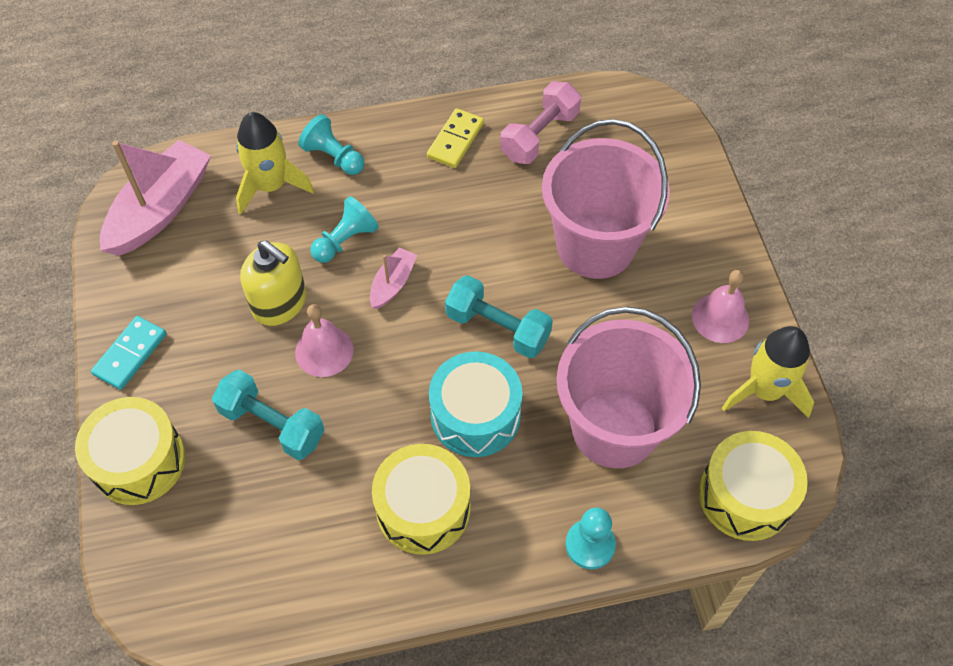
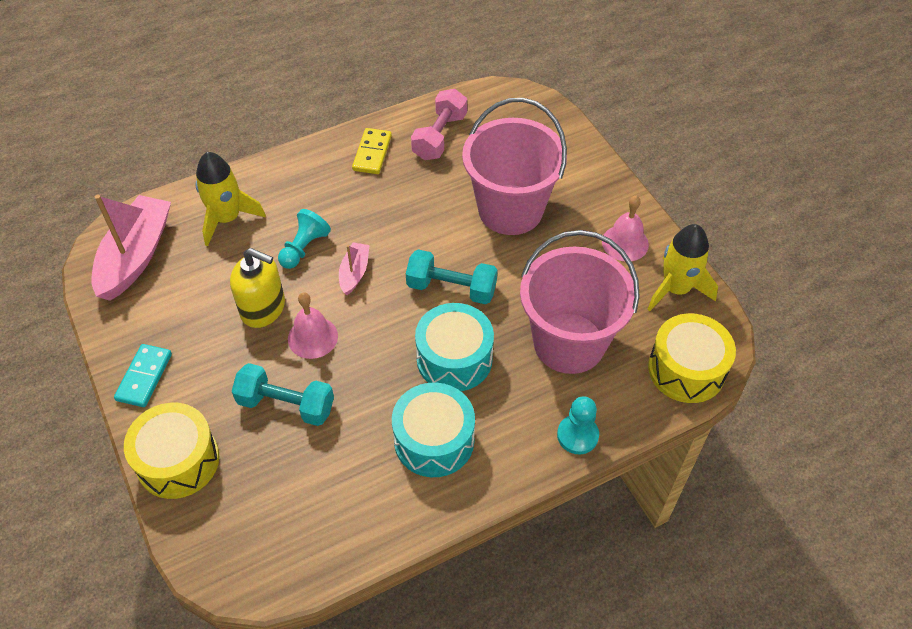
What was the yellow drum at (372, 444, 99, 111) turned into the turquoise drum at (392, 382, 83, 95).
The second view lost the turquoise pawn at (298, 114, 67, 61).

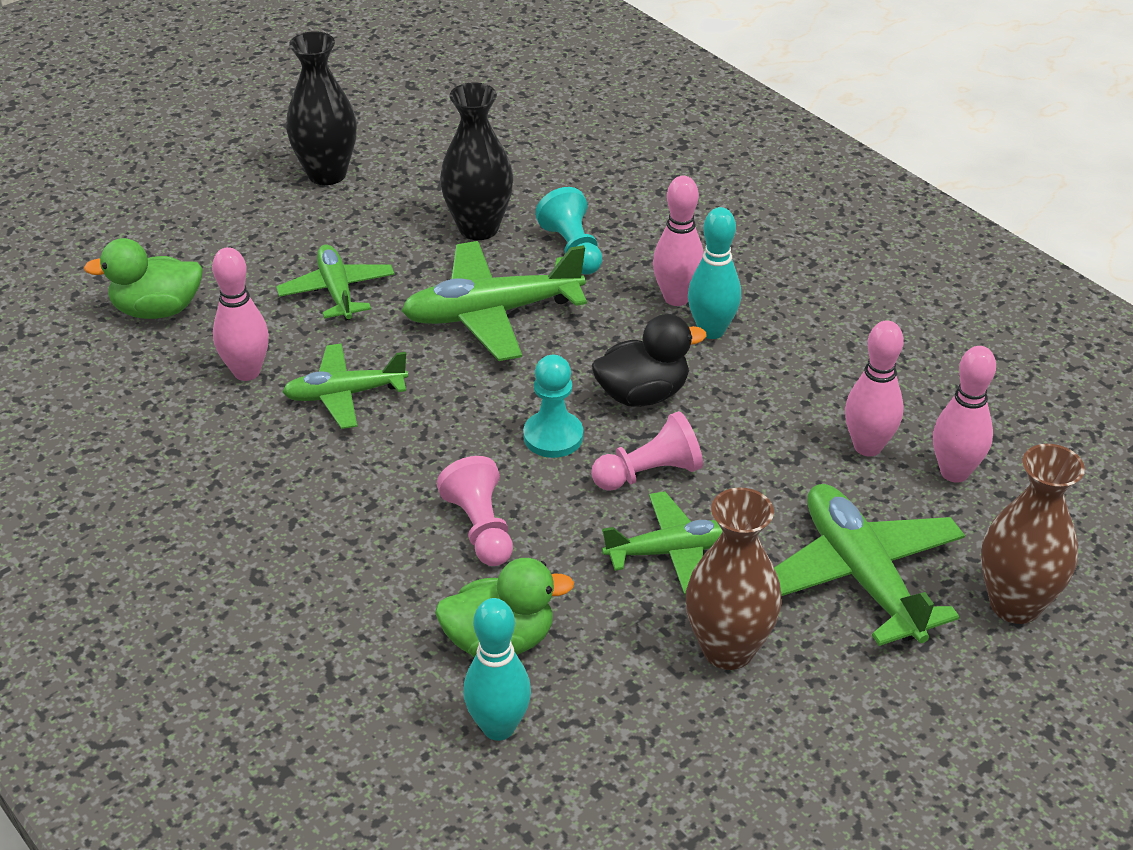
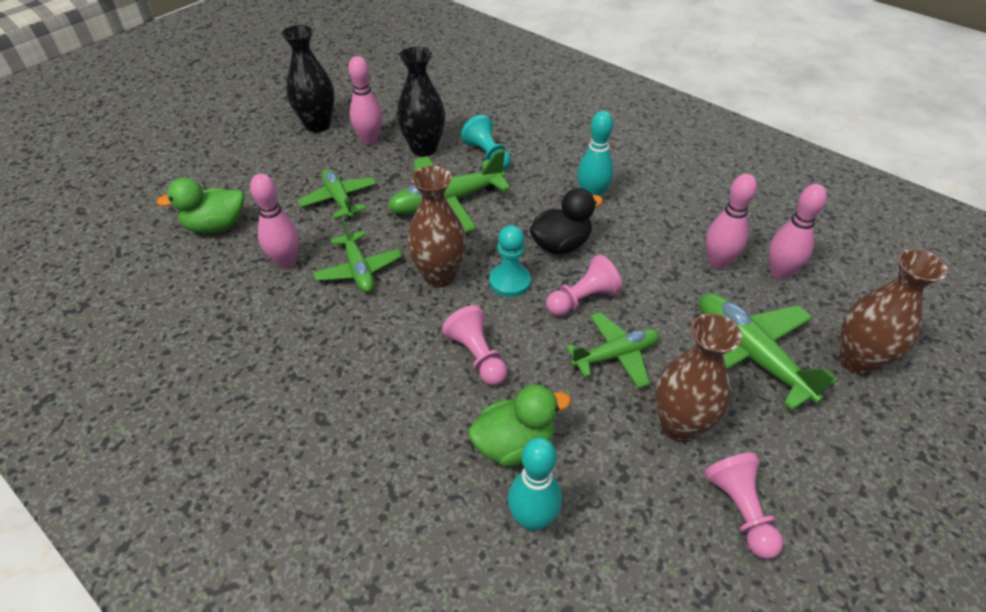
The green plane at (282, 343, 126, 86) ended up facing another way, 90 degrees counterclockwise from before.
The pink bowling pin ended up elsewhere, having gone from (653, 176, 51, 130) to (348, 56, 34, 89).
The second view gained the brown vase at (407, 166, 59, 122).
The second view gained the pink pawn at (704, 453, 79, 106).

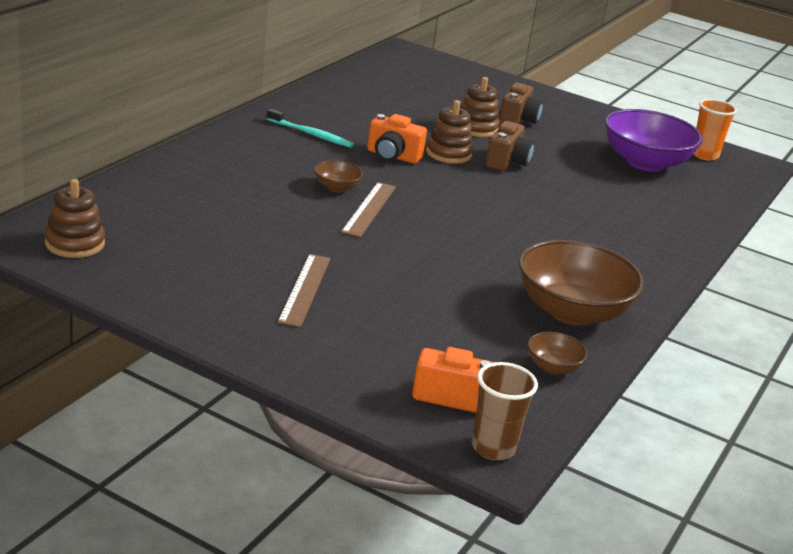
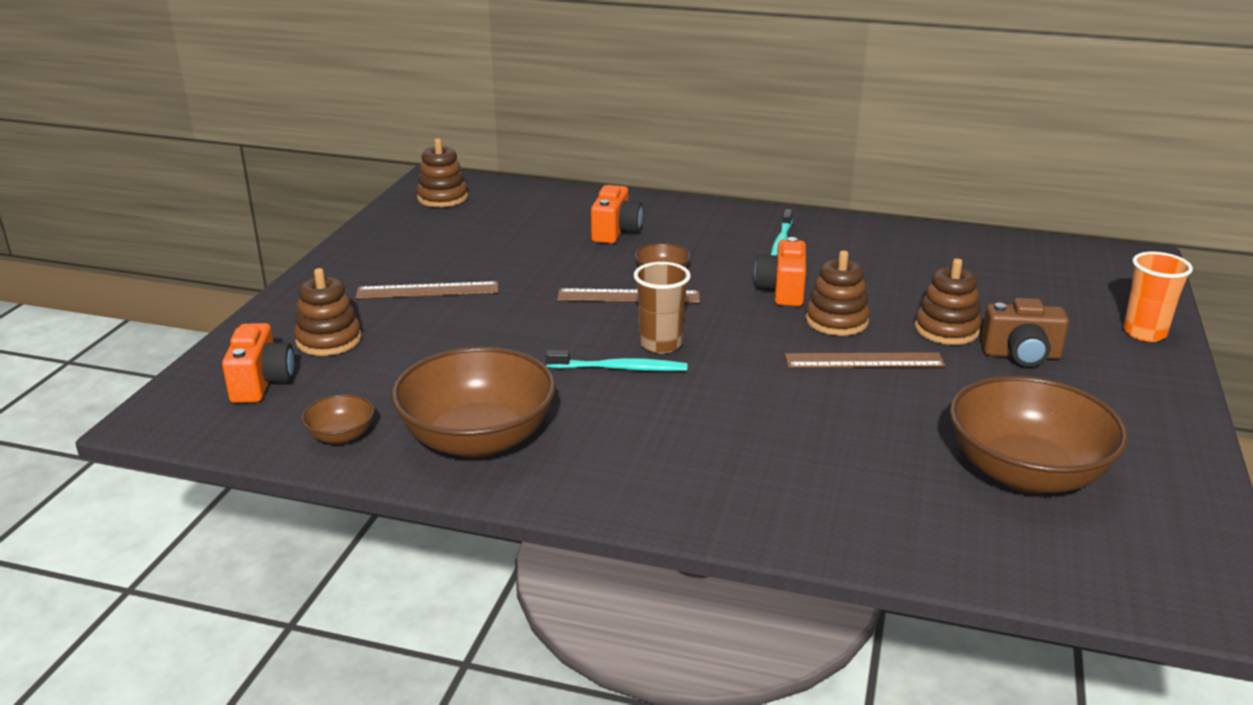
The second view gained the brown stacking toy at (294, 268, 68, 88).
The second view gained the turquoise toothbrush at (546, 350, 142, 21).
The second view gained the orange camera at (591, 185, 52, 59).
The brown cup ended up elsewhere, having gone from (472, 362, 66, 99) to (634, 262, 57, 92).
Where the brown camera stood at (486, 121, 49, 50), the brown ruler came to stand at (785, 352, 161, 16).
What was the purple bowl at (605, 109, 98, 63) turned into the brown bowl at (950, 375, 179, 119).
The orange cup ended up elsewhere, having gone from (693, 99, 44, 62) to (1123, 252, 70, 90).

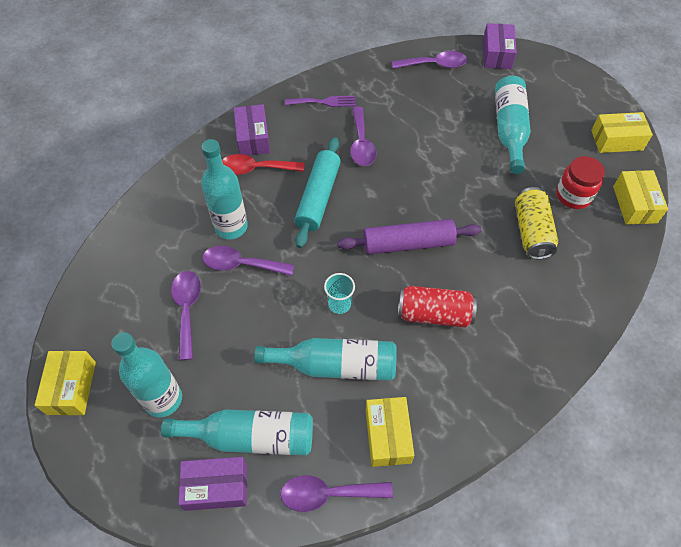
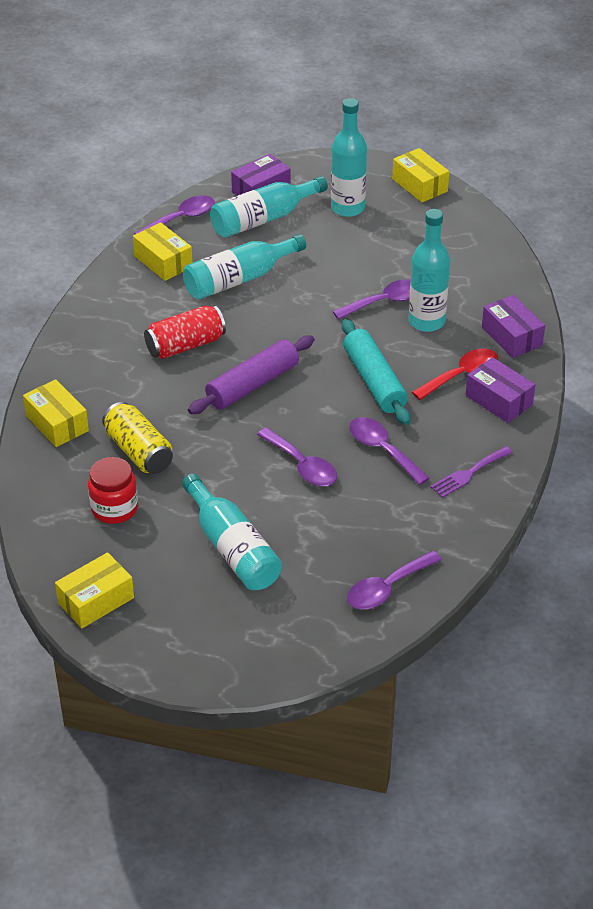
The yellow box ended up elsewhere, having gone from (613, 170, 55, 55) to (23, 379, 66, 68).
The purple spoon ended up elsewhere, having gone from (171, 271, 30, 89) to (257, 428, 80, 58).
The purple box ended up elsewhere, having gone from (483, 23, 34, 46) to (482, 295, 63, 63).
The second view lost the turquoise cup at (324, 273, 31, 41).

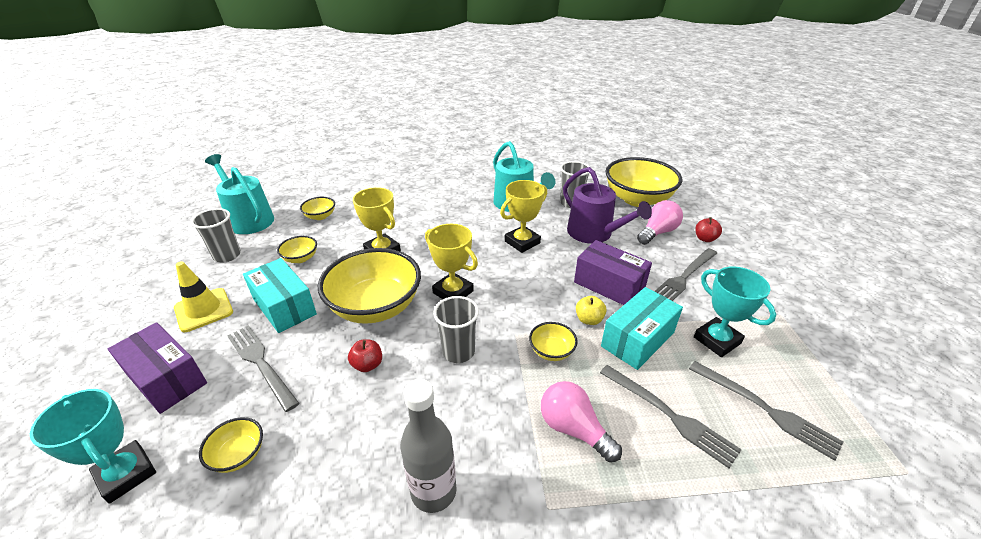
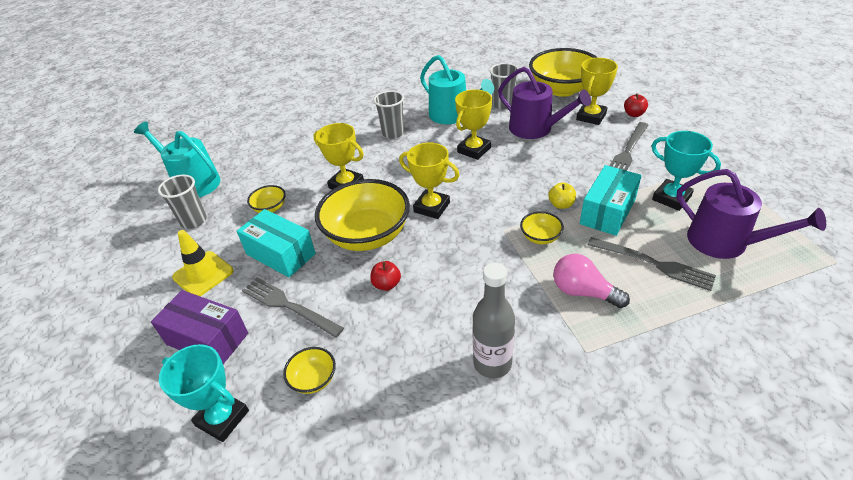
The grey cup ended up elsewhere, having gone from (433, 296, 46, 67) to (373, 90, 31, 49).
Where the pink light bulb stood at (637, 200, 46, 45), the yellow trophy came to stand at (576, 58, 42, 67).
Where the grey fork stood at (689, 361, 154, 100), the purple watering can came to stand at (676, 169, 150, 90).
The second view lost the yellow bowl at (300, 197, 35, 23).
The second view lost the purple box at (574, 240, 78, 65).

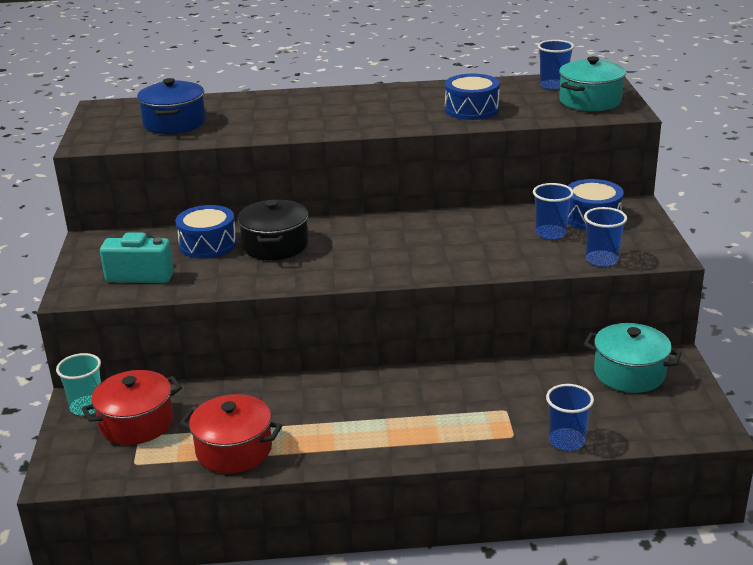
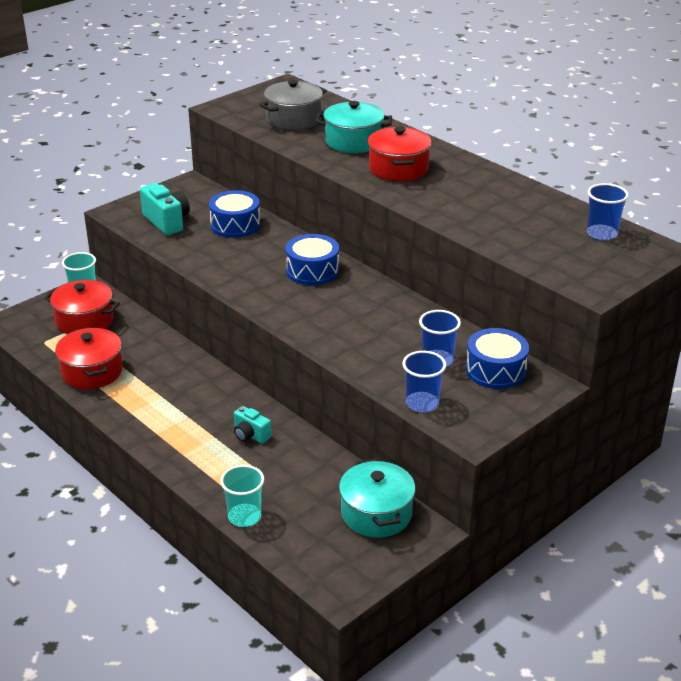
What was the blue cup at (546, 384, 48, 67) turned into the turquoise cup at (220, 465, 44, 62).
The second view gained the turquoise camera at (234, 406, 37, 38).
What was the blue pot at (137, 78, 68, 56) turned into the grey pot at (259, 80, 68, 50).
The blue drum ended up elsewhere, having gone from (445, 74, 55, 46) to (286, 234, 53, 51).
The turquoise pot ended up elsewhere, having gone from (559, 56, 67, 55) to (315, 101, 77, 52).
The second view gained the red pot at (368, 127, 64, 54).
The second view lost the black pot at (237, 199, 71, 61).

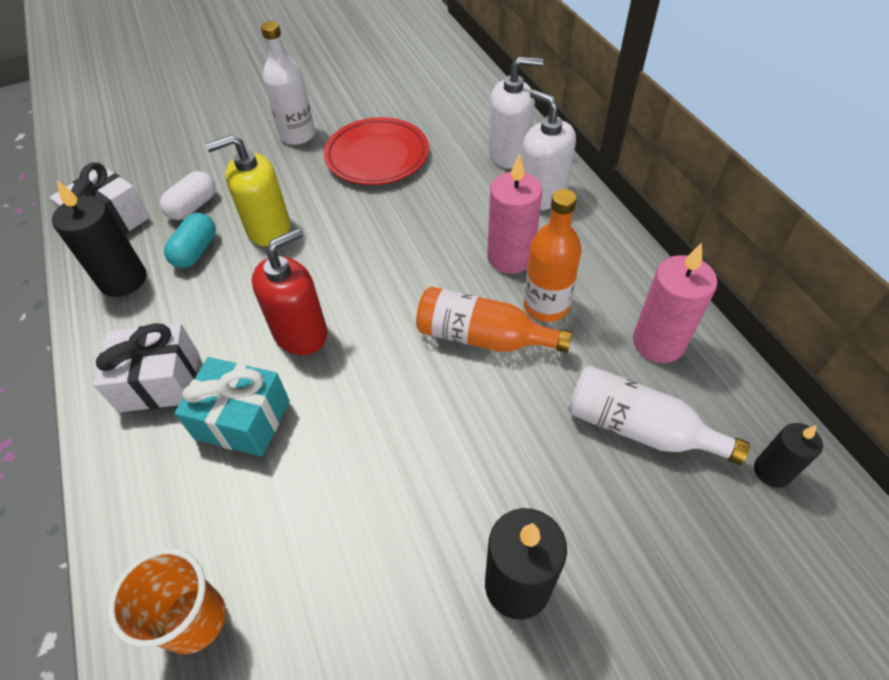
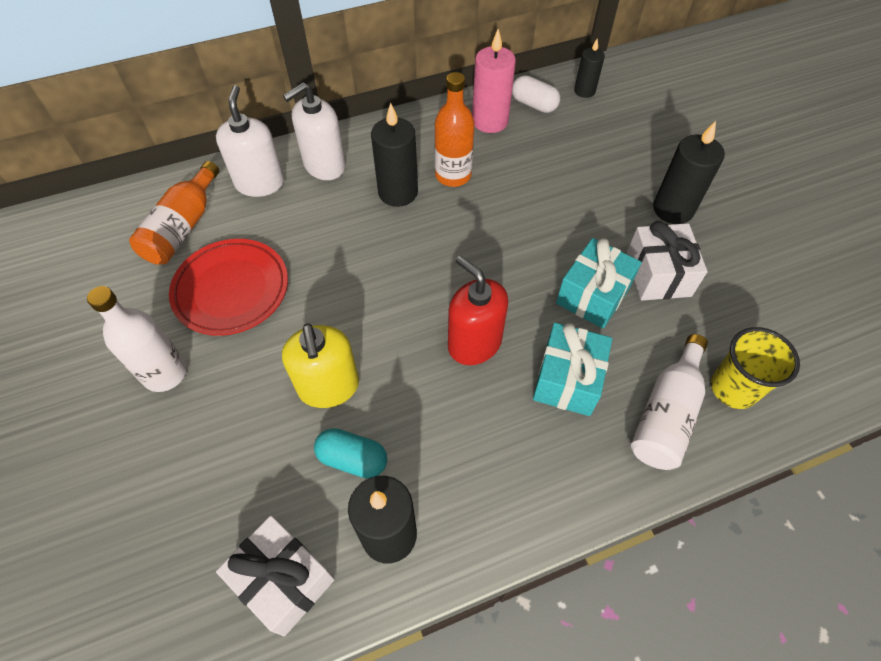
The orange bottle ended up elsewhere, having gone from (416, 287, 156, 66) to (129, 161, 90, 104).
What was the pink candle at (487, 154, 55, 120) turned into the black candle at (371, 103, 47, 104).
The white capsule ended up elsewhere, having gone from (160, 171, 55, 49) to (512, 75, 48, 38).
The second view gained the turquoise gift at (556, 238, 86, 91).
The white gift ended up elsewhere, having gone from (93, 323, 105, 89) to (626, 221, 82, 79).
The white bottle ended up elsewhere, having gone from (568, 366, 182, 99) to (631, 334, 77, 136).
What was the orange cup at (107, 548, 119, 106) turned into the yellow cup at (711, 327, 89, 82).

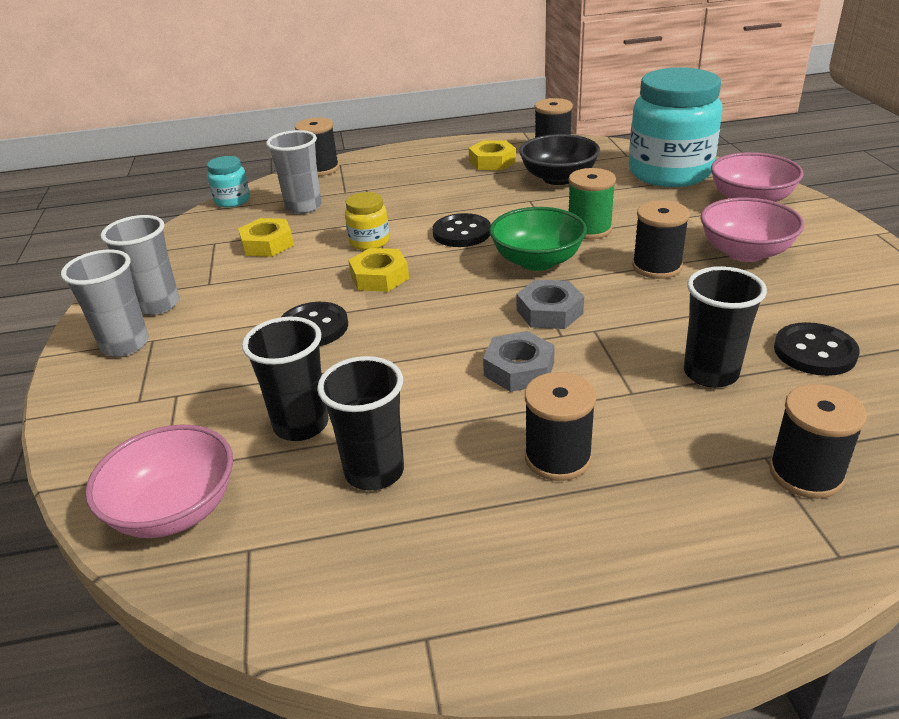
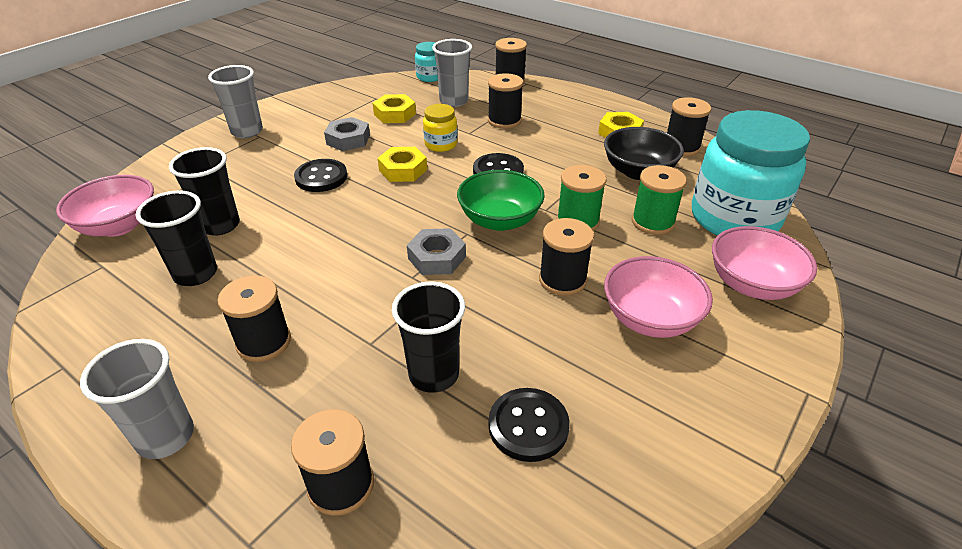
The grey cup ended up elsewhere, having gone from (101, 215, 78, 100) to (80, 339, 114, 120).
The grey nut ended up elsewhere, having gone from (483, 331, 72, 61) to (324, 117, 46, 34).
The second view gained the black spool at (488, 73, 35, 56).
The second view gained the green spool at (632, 165, 55, 70).

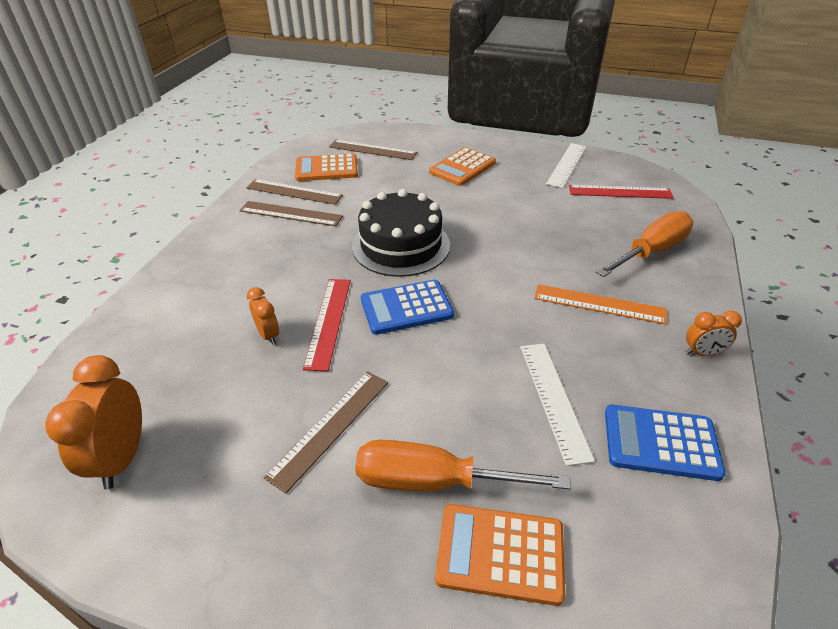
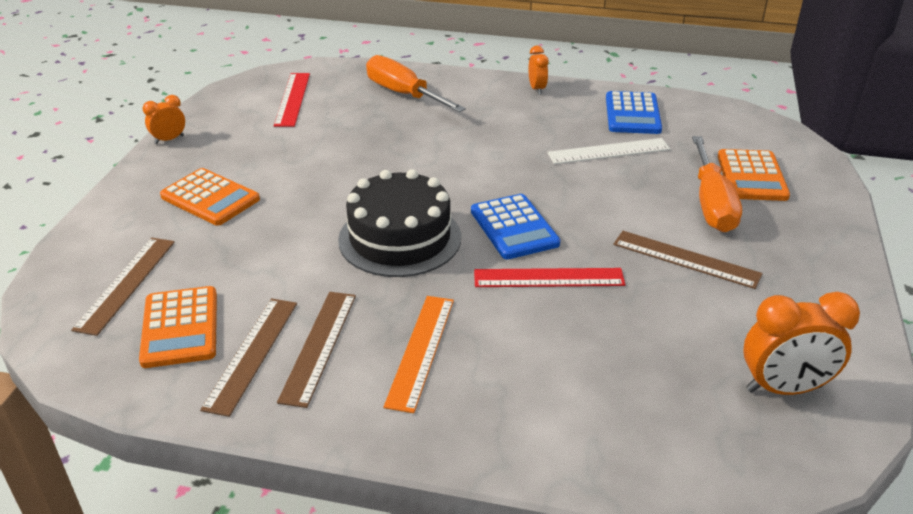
The orange clock ended up elsewhere, having gone from (247, 287, 32, 58) to (143, 95, 42, 49).
The orange ruler ended up elsewhere, having gone from (534, 284, 133, 40) to (384, 296, 70, 117).
The second view lost the white ruler at (546, 143, 41, 45).

